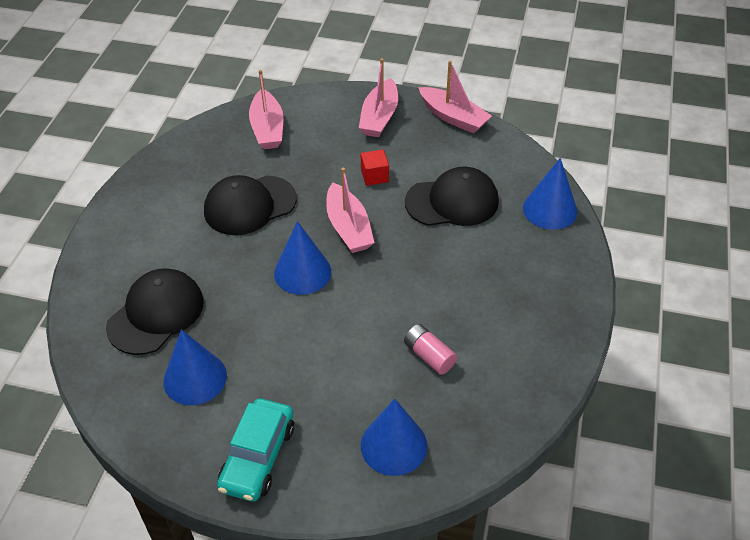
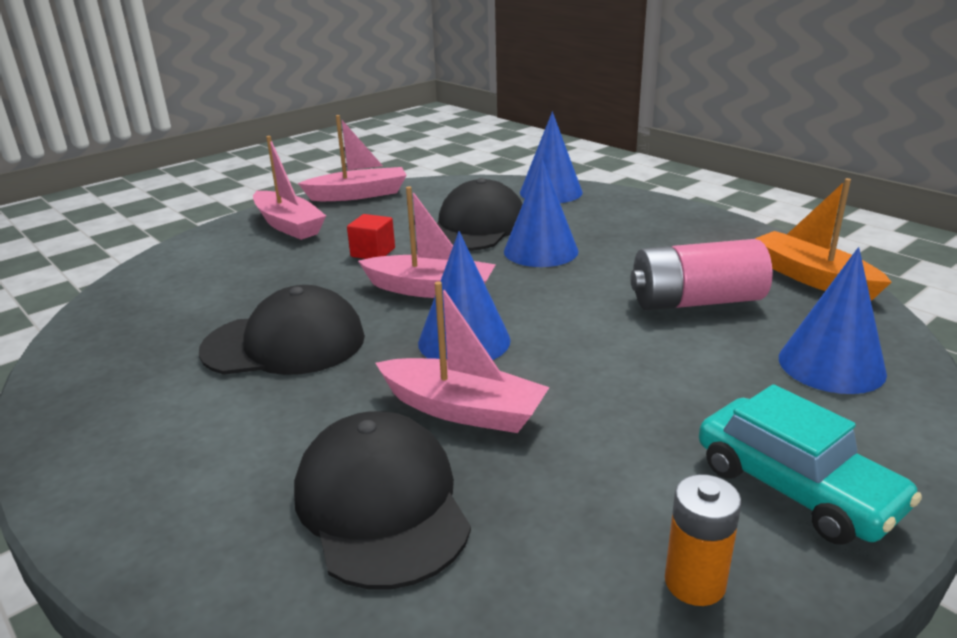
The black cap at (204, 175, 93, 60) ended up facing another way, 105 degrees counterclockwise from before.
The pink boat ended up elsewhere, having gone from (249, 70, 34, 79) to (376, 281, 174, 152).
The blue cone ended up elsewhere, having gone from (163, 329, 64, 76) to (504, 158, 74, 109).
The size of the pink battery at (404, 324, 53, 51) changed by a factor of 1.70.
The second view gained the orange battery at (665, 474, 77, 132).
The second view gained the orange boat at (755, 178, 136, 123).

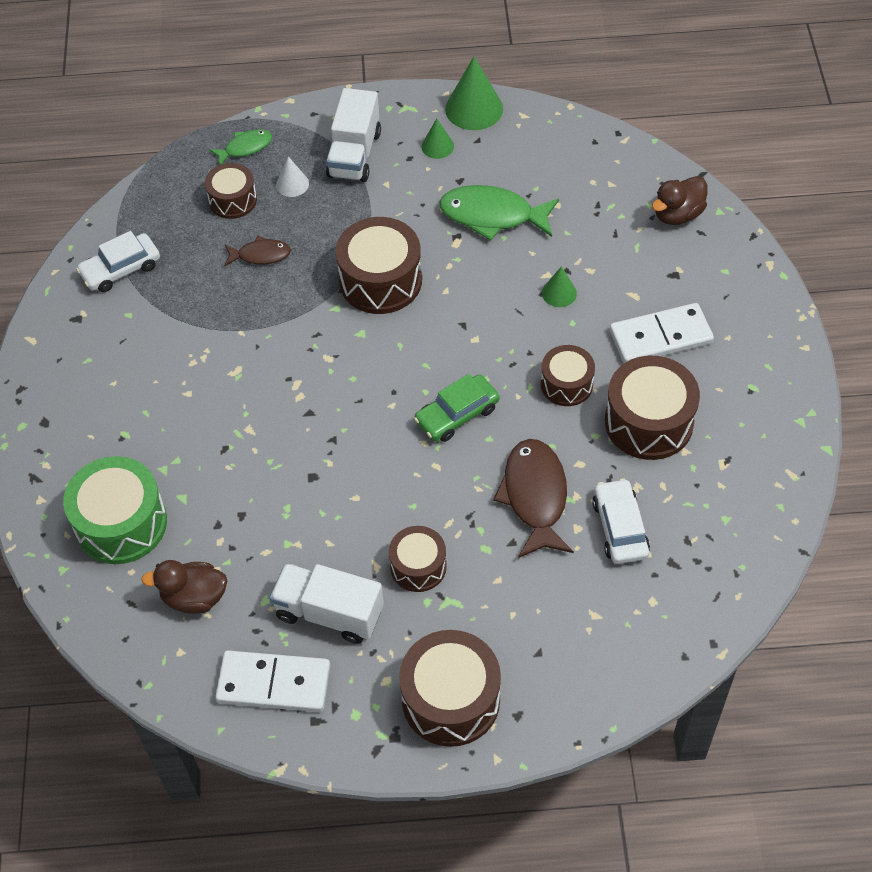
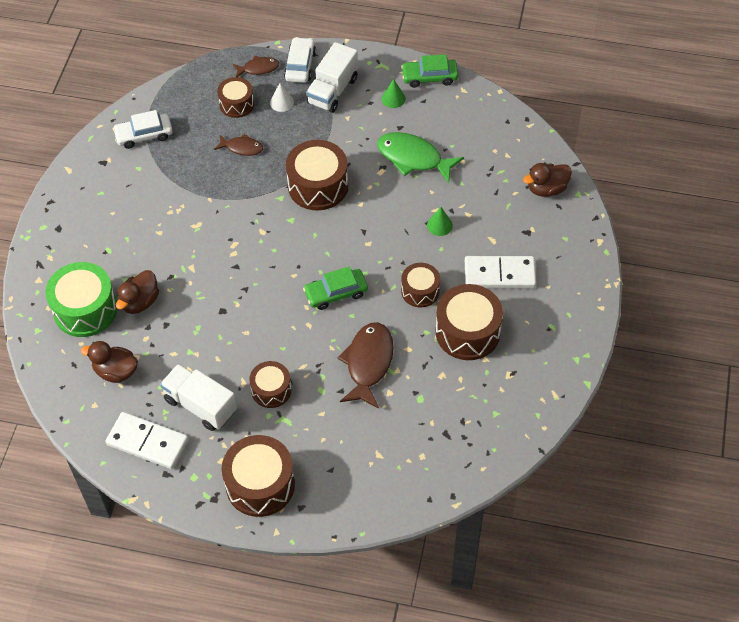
The second view gained the brown duck at (116, 270, 43, 44).
What was the green fish at (209, 129, 63, 36) turned into the brown fish at (232, 56, 47, 21).
The white car ended up elsewhere, having gone from (592, 479, 58, 85) to (284, 37, 32, 46).
Where the green cone stood at (445, 57, 58, 73), the green car came to stand at (401, 54, 57, 34).

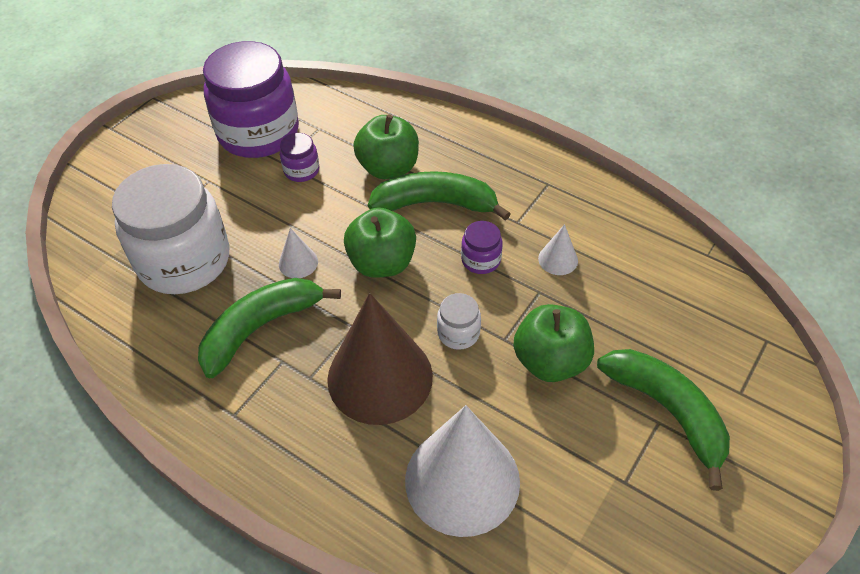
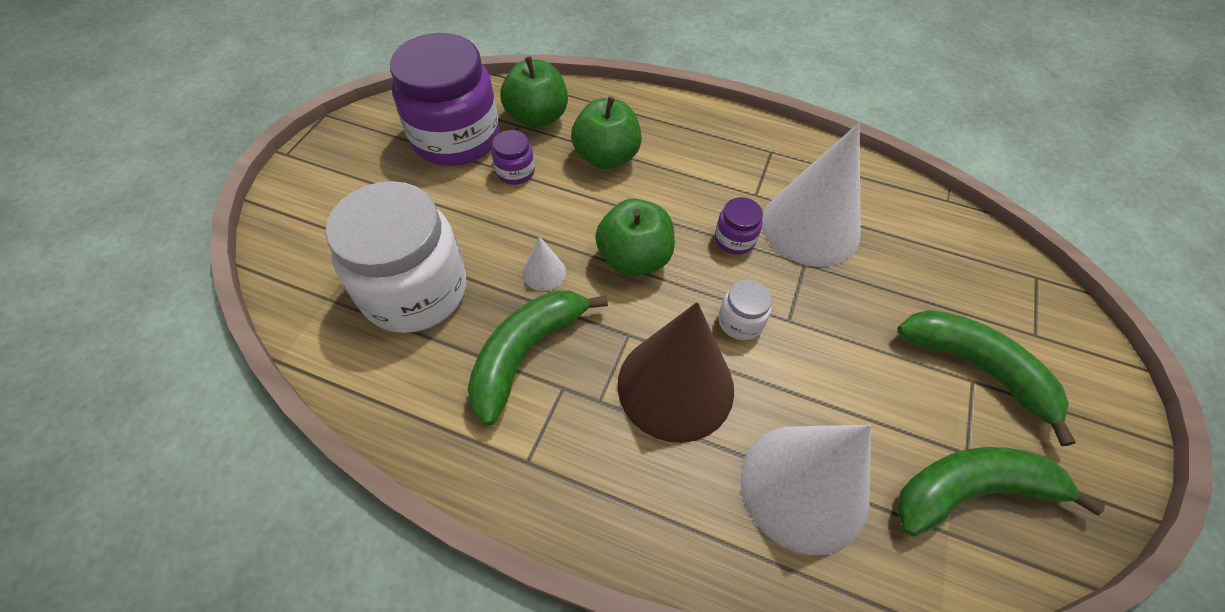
The green apple ended up elsewhere, having gone from (514, 304, 80, 78) to (500, 56, 68, 73).
The size of the white cone at (538, 224, 40, 51) changed by a factor of 2.40.
The green banana ended up elsewhere, having gone from (368, 171, 143, 50) to (897, 447, 208, 89).

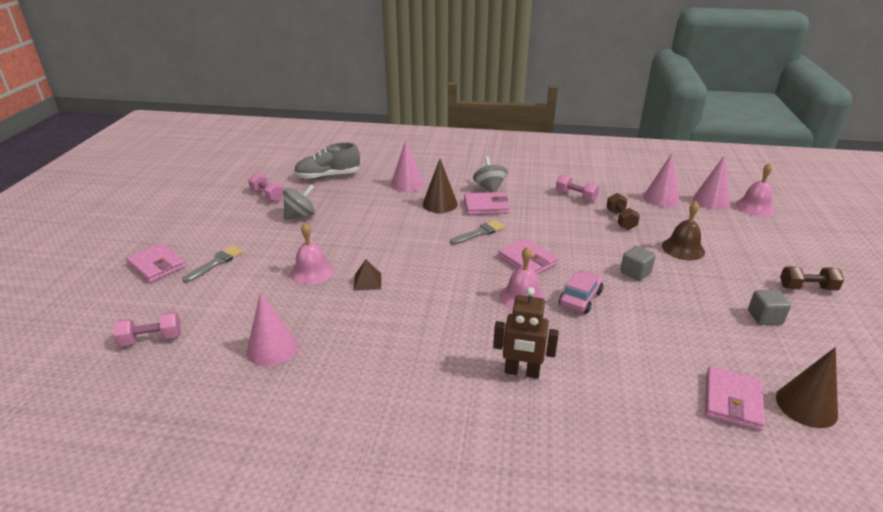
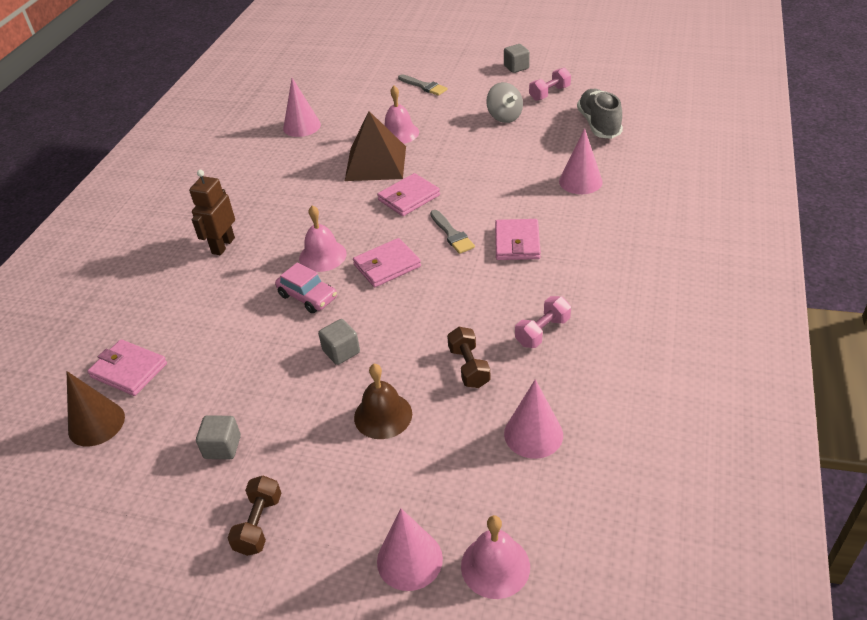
The size of the brown pyramid at (354, 259, 27, 32) changed by a factor of 2.27.
The pink wallet ended up elsewhere, having gone from (126, 243, 60, 40) to (377, 173, 63, 43).
The pink cone ended up elsewhere, having gone from (693, 155, 37, 55) to (377, 508, 66, 83).
The brown dumbbell at (606, 193, 34, 37) ended up facing another way, 75 degrees clockwise from before.
The second view gained the grey cube at (504, 44, 26, 29).
The second view lost the pink dumbbell at (114, 312, 67, 34).
The second view lost the brown cone at (423, 159, 35, 54).
The second view lost the grey spinning top at (473, 156, 35, 36).

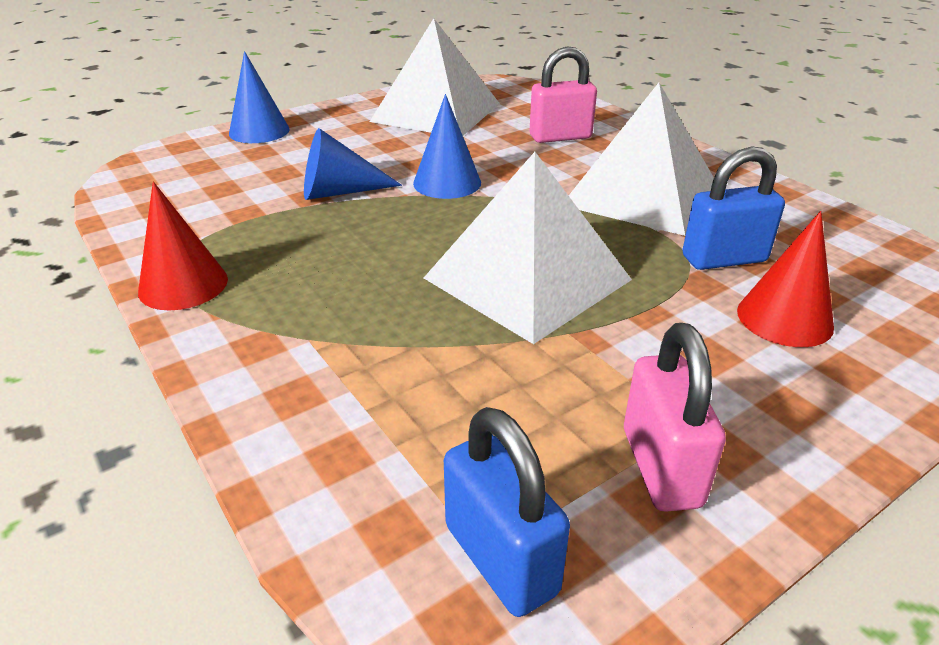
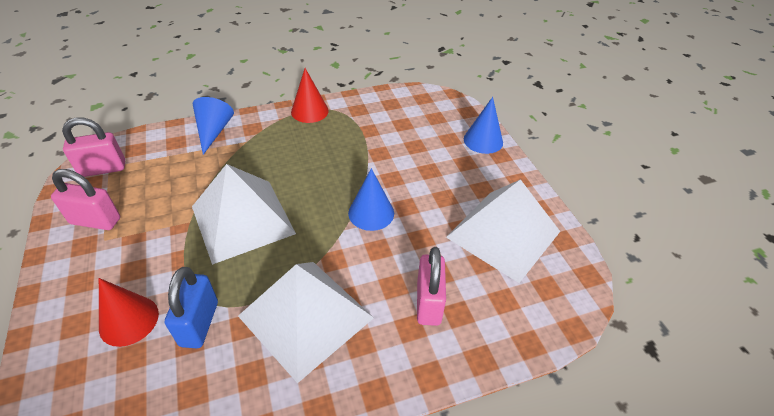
What was the blue padlock at (444, 407, 126, 210) turned into the pink padlock at (62, 118, 63, 59).
The blue cone ended up elsewhere, having gone from (304, 128, 98, 72) to (193, 97, 41, 58).

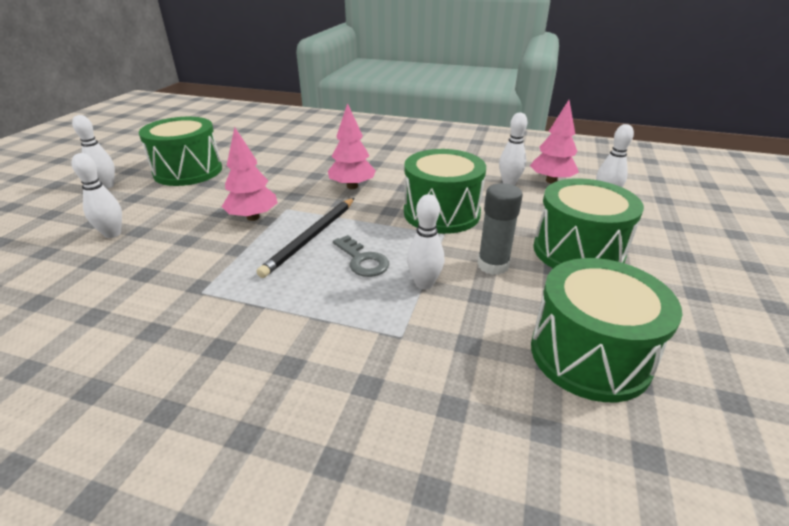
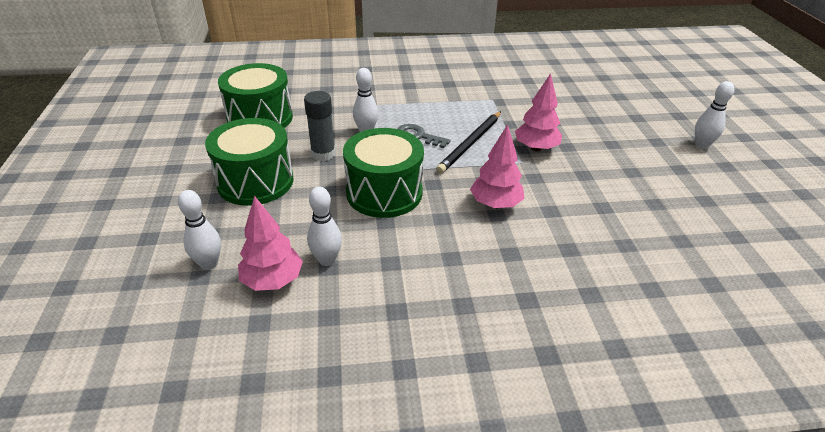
The black pencil at (257, 198, 97, 80) ended up facing another way, 150 degrees counterclockwise from before.
The second view lost the white bowling pin at (72, 153, 50, 85).
The second view lost the green drum at (139, 117, 83, 69).

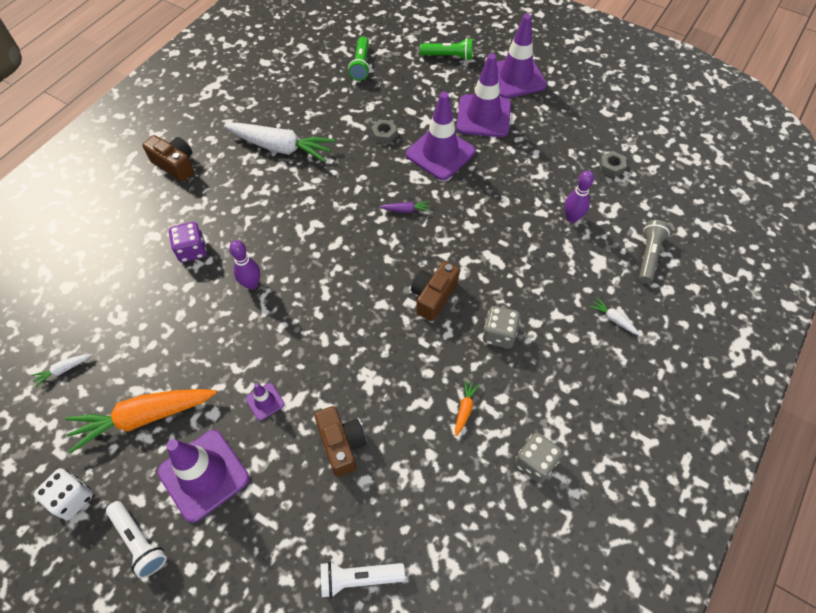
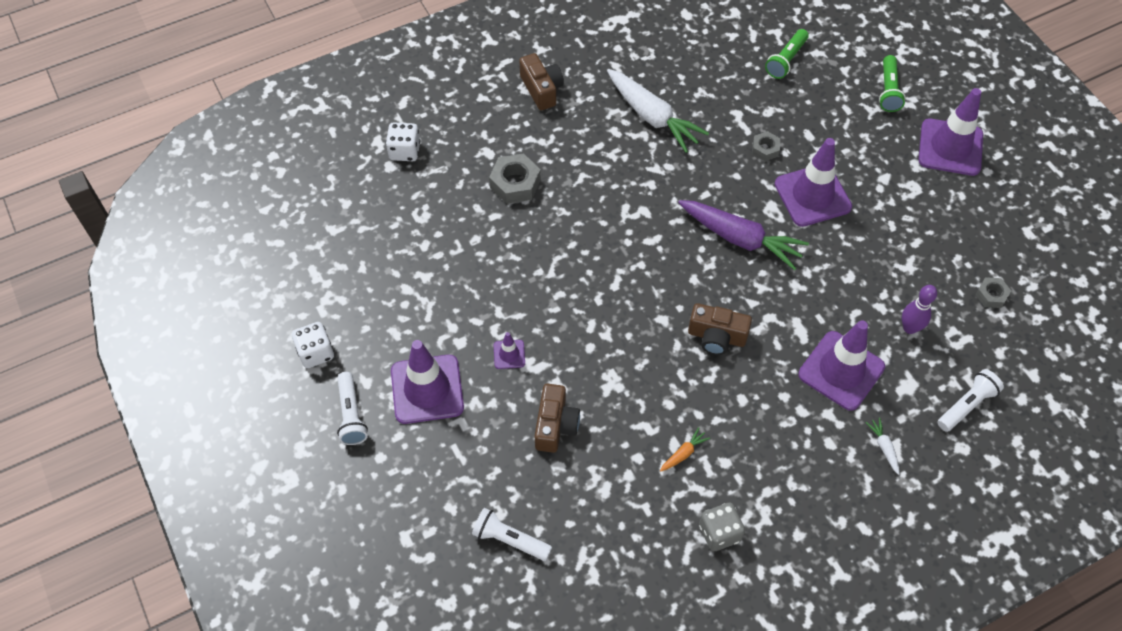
The second view gained the white dice at (386, 122, 34, 39).
Where the purple dice stood at (169, 222, 38, 40), the grey nut came to stand at (489, 153, 52, 51).
The size of the purple carrot at (380, 201, 50, 12) changed by a factor of 2.40.
The brown camera at (411, 261, 49, 60) ended up facing another way, 135 degrees counterclockwise from before.
The purple traffic cone ended up elsewhere, having gone from (456, 54, 55, 83) to (798, 320, 87, 91).
The green flashlight at (420, 38, 53, 23) ended up facing another way, 60 degrees clockwise from before.
What was the grey flashlight at (639, 220, 31, 63) turned into the white flashlight at (937, 369, 67, 63).
The second view lost the white carrot at (31, 354, 60, 33).
The second view lost the orange carrot at (65, 389, 152, 64).
The second view lost the purple bowling pin at (229, 240, 31, 50).
The second view lost the grey dice at (483, 306, 37, 42).

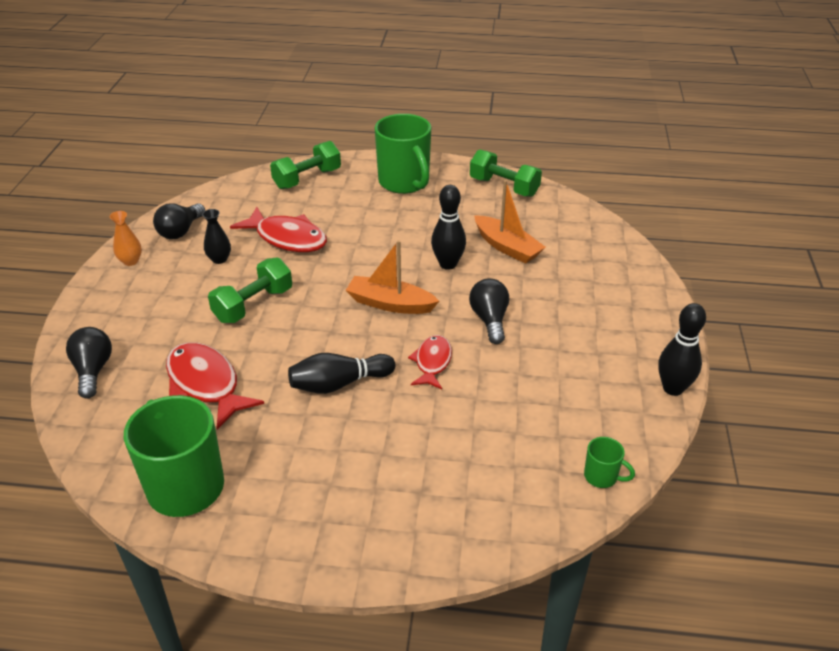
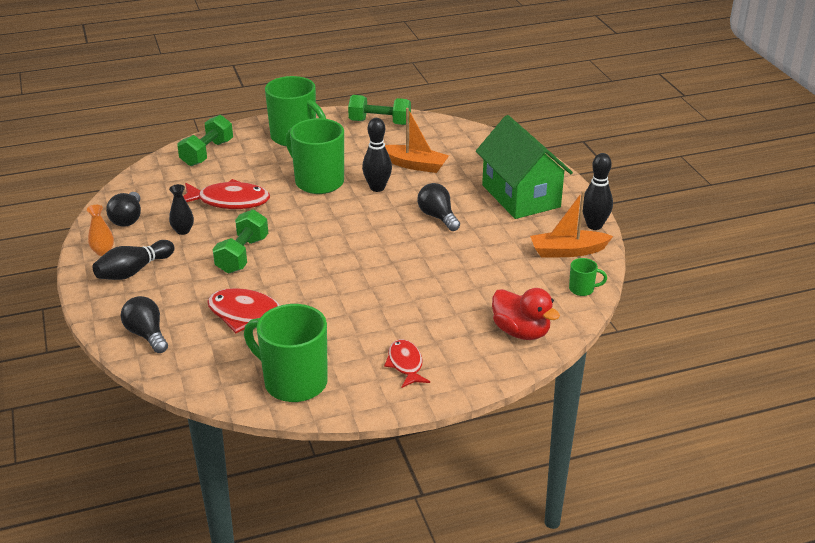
The black bowling pin ended up elsewhere, having gone from (288, 353, 107, 41) to (93, 240, 82, 40).
The second view gained the green mug at (286, 118, 58, 76).
The red fish ended up elsewhere, having gone from (408, 335, 44, 54) to (384, 339, 46, 49).
The second view gained the green house at (476, 115, 97, 104).
The second view gained the red duck at (492, 288, 68, 52).
The orange boat ended up elsewhere, having gone from (346, 240, 93, 74) to (530, 191, 83, 66).

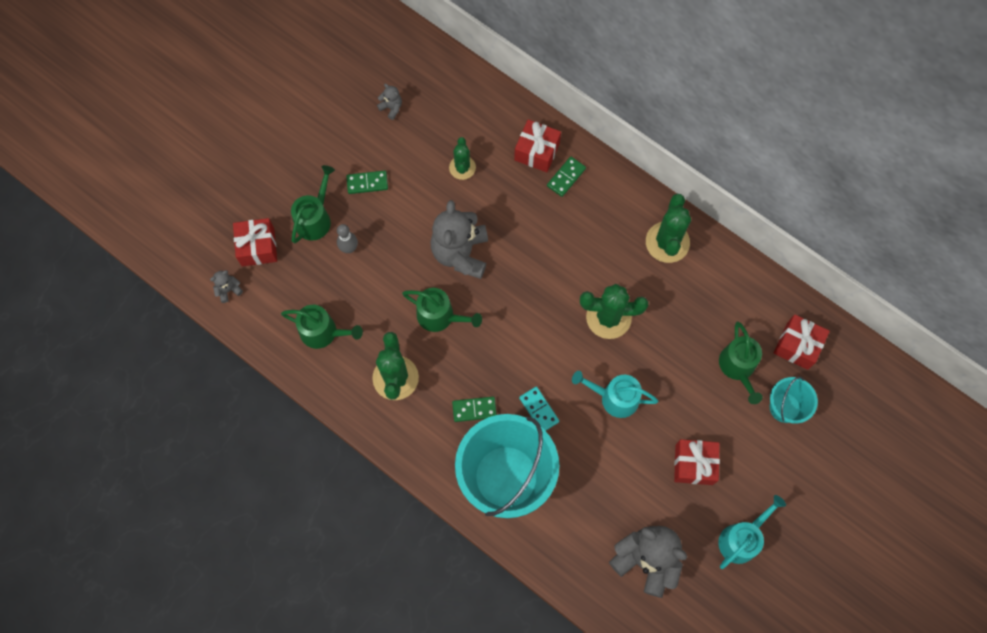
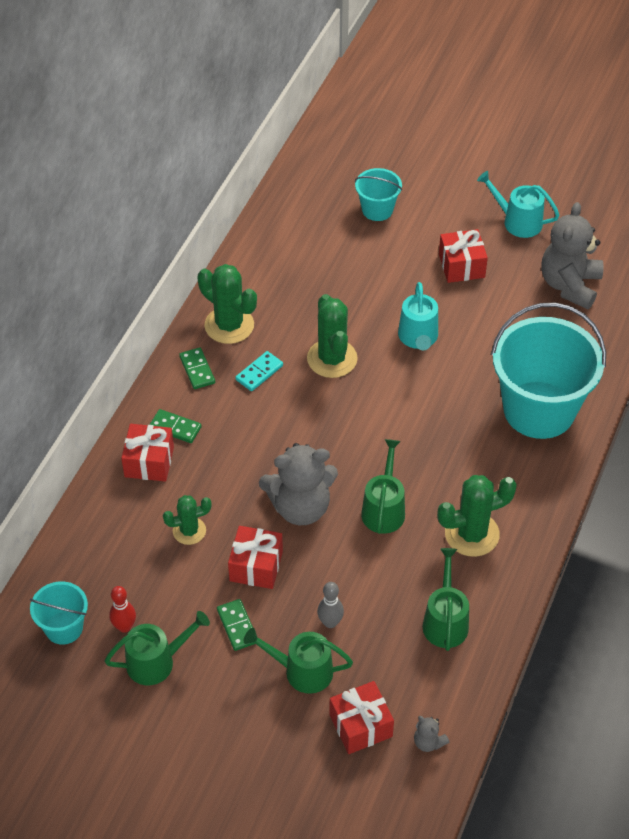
The second view gained the turquoise bucket at (30, 582, 58, 63).
The green watering can ended up elsewhere, having gone from (719, 322, 44, 82) to (105, 611, 105, 74).
Where the grey teddy bear stood at (377, 84, 25, 36), the red bowling pin came to stand at (109, 586, 27, 47).
The green domino ended up elsewhere, having gone from (452, 397, 45, 25) to (179, 347, 36, 42).
The green cactus at (646, 194, 45, 69) ended up facing another way, 45 degrees clockwise from before.
The red gift ended up elsewhere, having gone from (774, 314, 56, 56) to (228, 526, 55, 63).
The turquoise domino ended up elsewhere, having gone from (519, 387, 40, 44) to (235, 351, 48, 40).

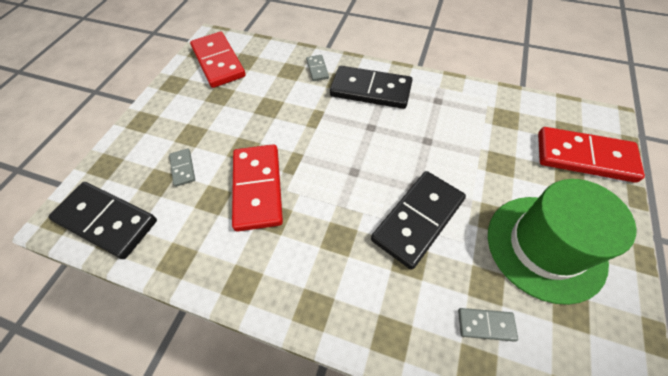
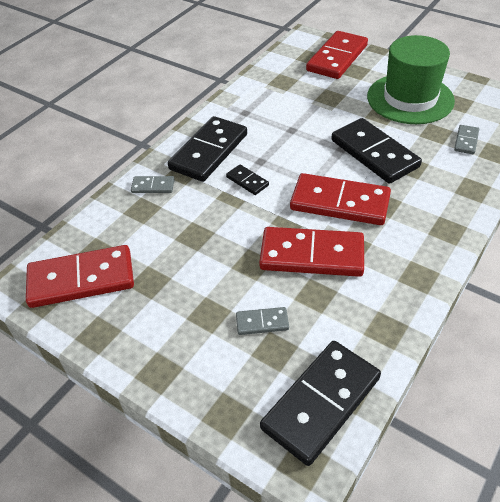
The second view gained the black domino at (226, 164, 43, 31).
The second view gained the red domino at (290, 173, 101, 52).

